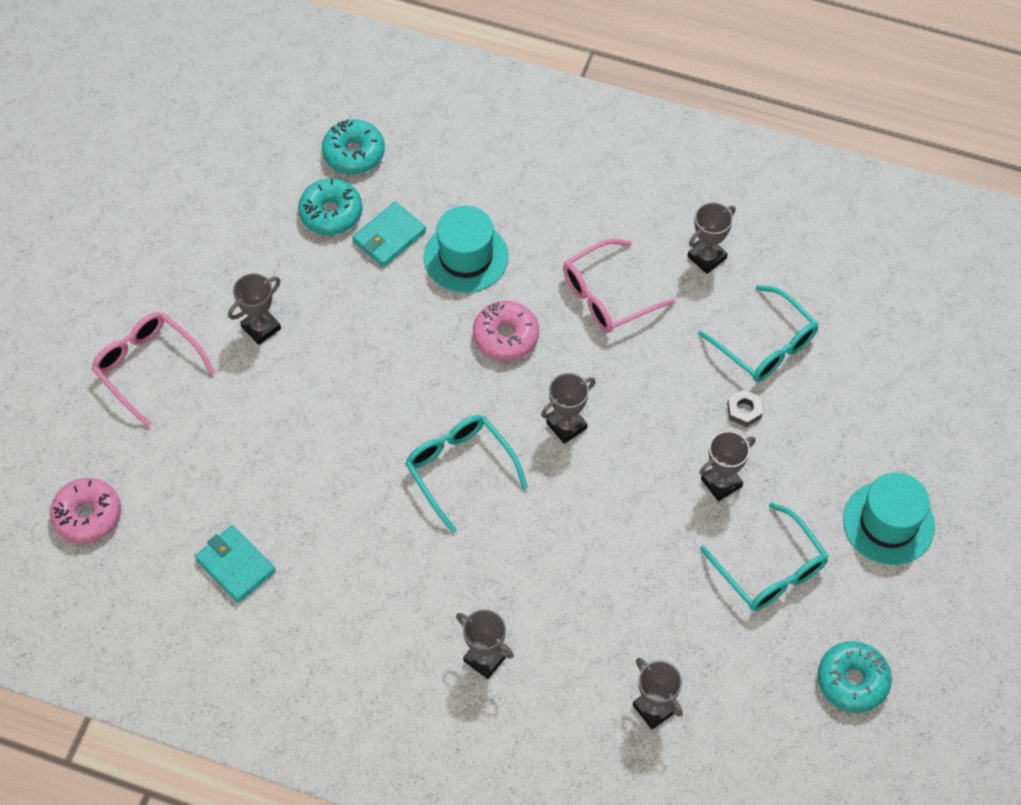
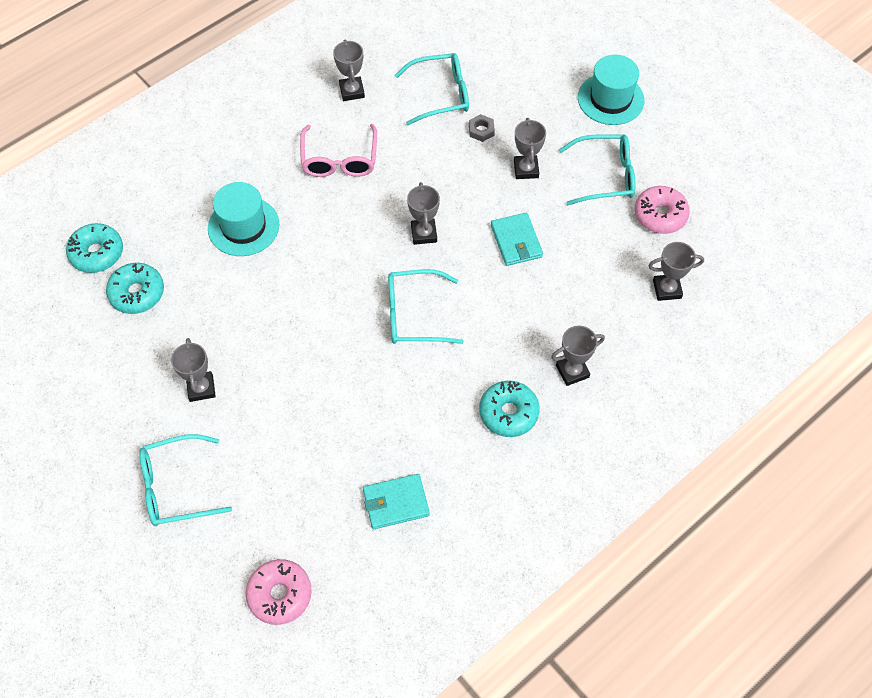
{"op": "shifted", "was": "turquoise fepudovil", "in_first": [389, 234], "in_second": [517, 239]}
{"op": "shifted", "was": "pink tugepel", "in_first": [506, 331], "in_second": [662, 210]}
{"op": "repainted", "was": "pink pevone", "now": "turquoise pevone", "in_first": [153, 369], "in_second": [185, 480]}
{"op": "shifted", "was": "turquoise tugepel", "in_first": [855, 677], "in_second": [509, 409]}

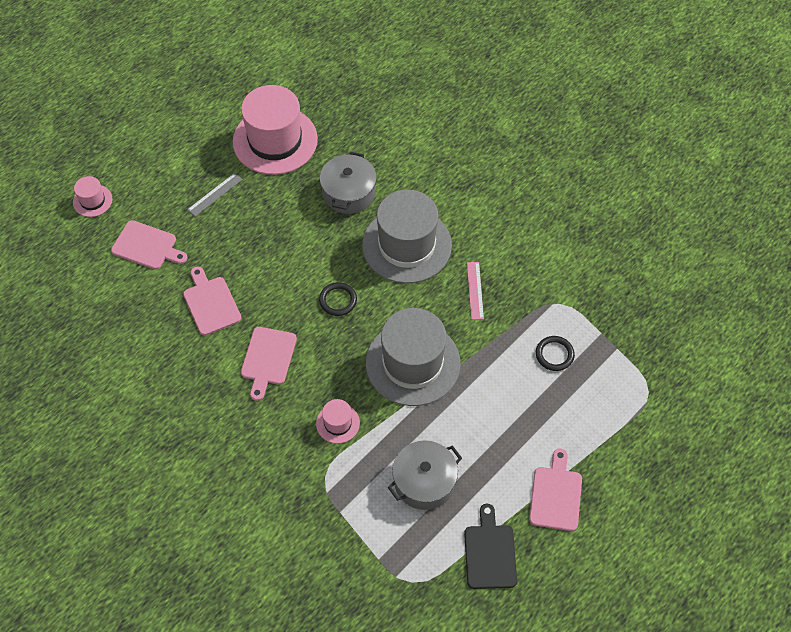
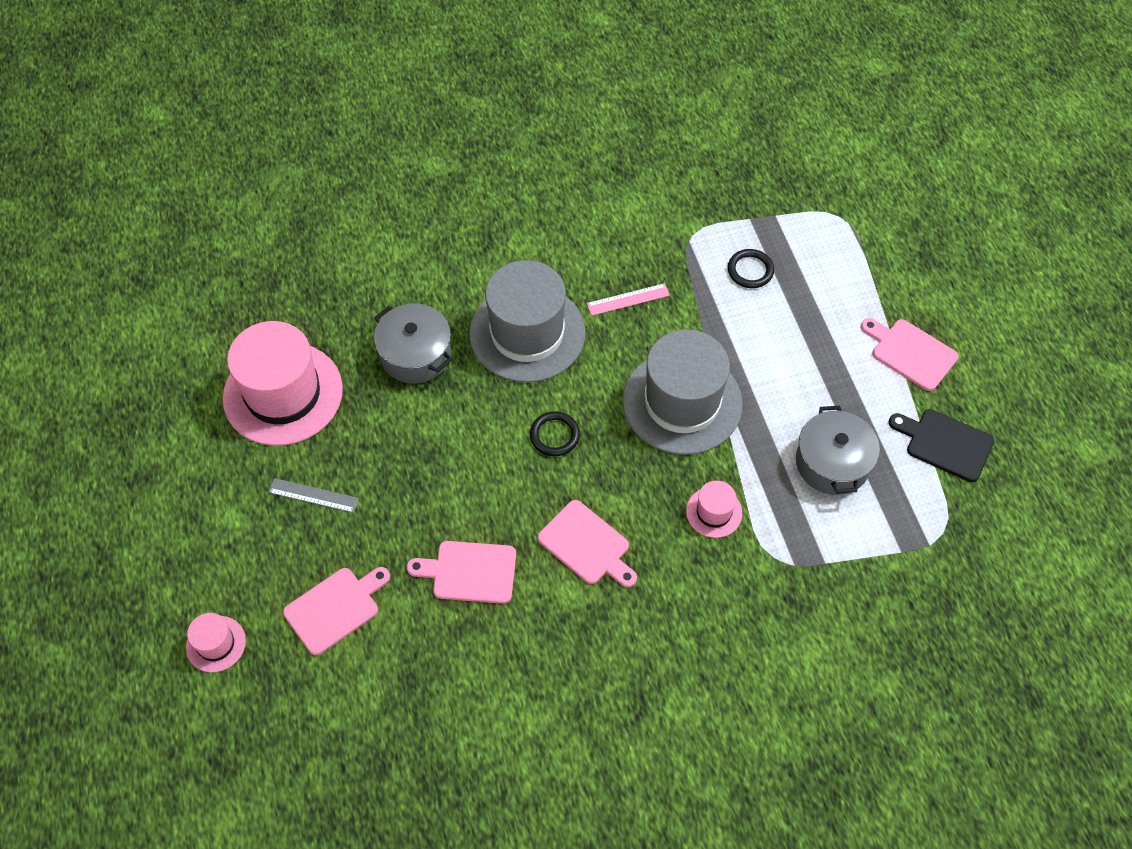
{"op": "rotated", "was": "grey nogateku", "in_first": [215, 194], "in_second": [313, 495], "clockwise": -60}
{"op": "rotated", "was": "pink nogateku", "in_first": [475, 291], "in_second": [628, 299], "clockwise": -45}

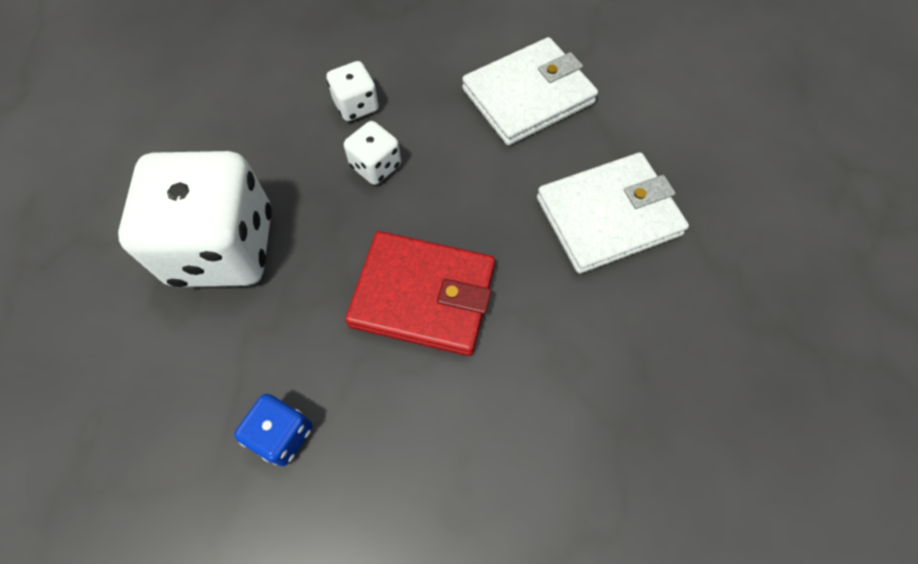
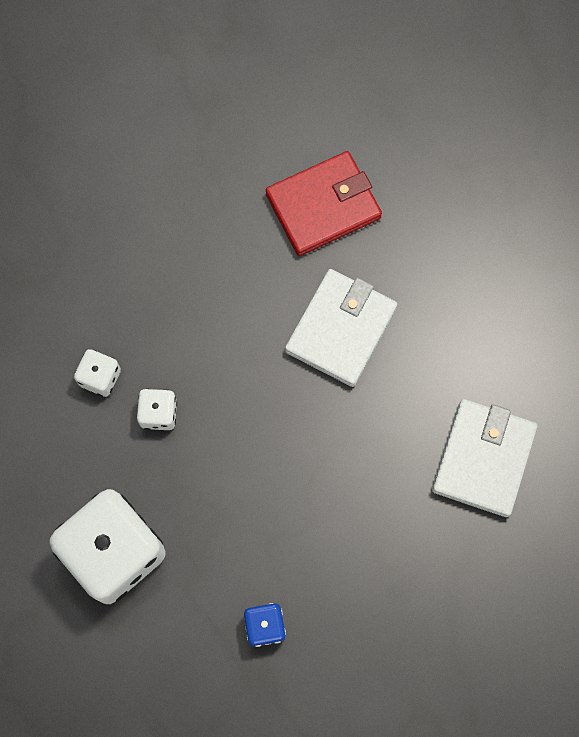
{"op": "shifted", "was": "white fepudovil", "in_first": [530, 91], "in_second": [485, 458]}
{"op": "shifted", "was": "red fepudovil", "in_first": [420, 293], "in_second": [324, 203]}

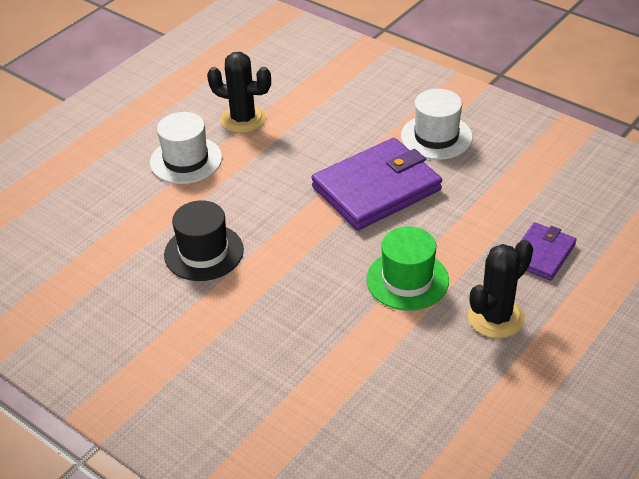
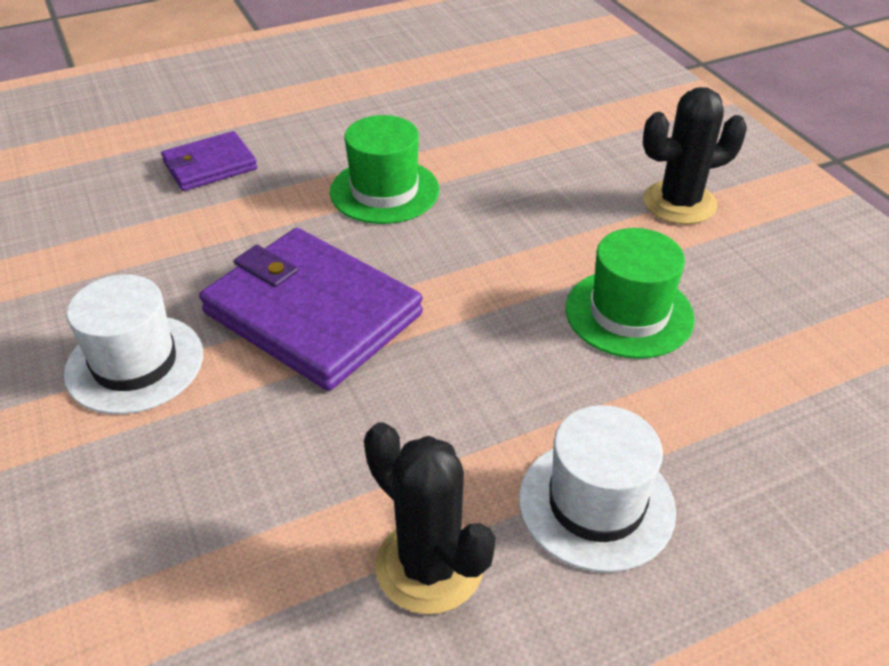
{"op": "rotated", "was": "purple fepudovil", "in_first": [376, 184], "in_second": [311, 309], "clockwise": 45}
{"op": "repainted", "was": "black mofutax", "now": "green mofutax", "in_first": [204, 240], "in_second": [630, 293]}
{"op": "shifted", "was": "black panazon", "in_first": [500, 289], "in_second": [695, 155]}

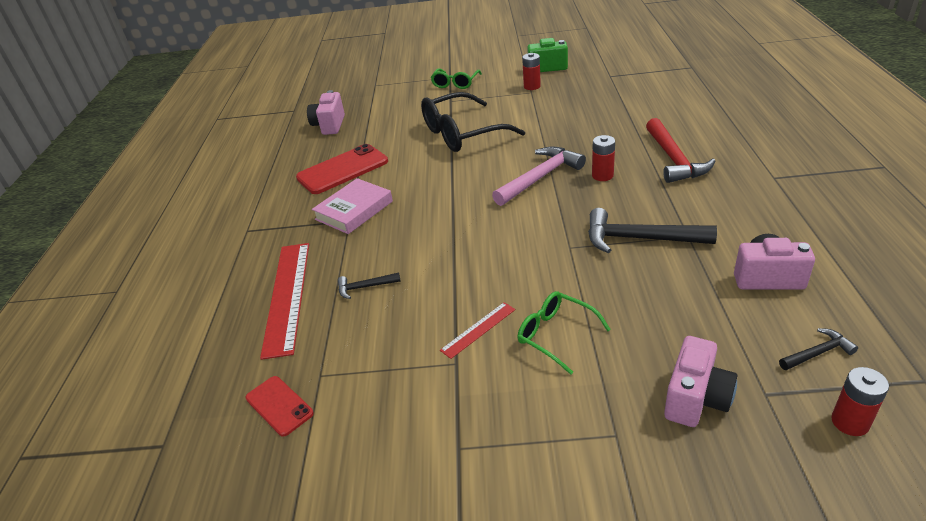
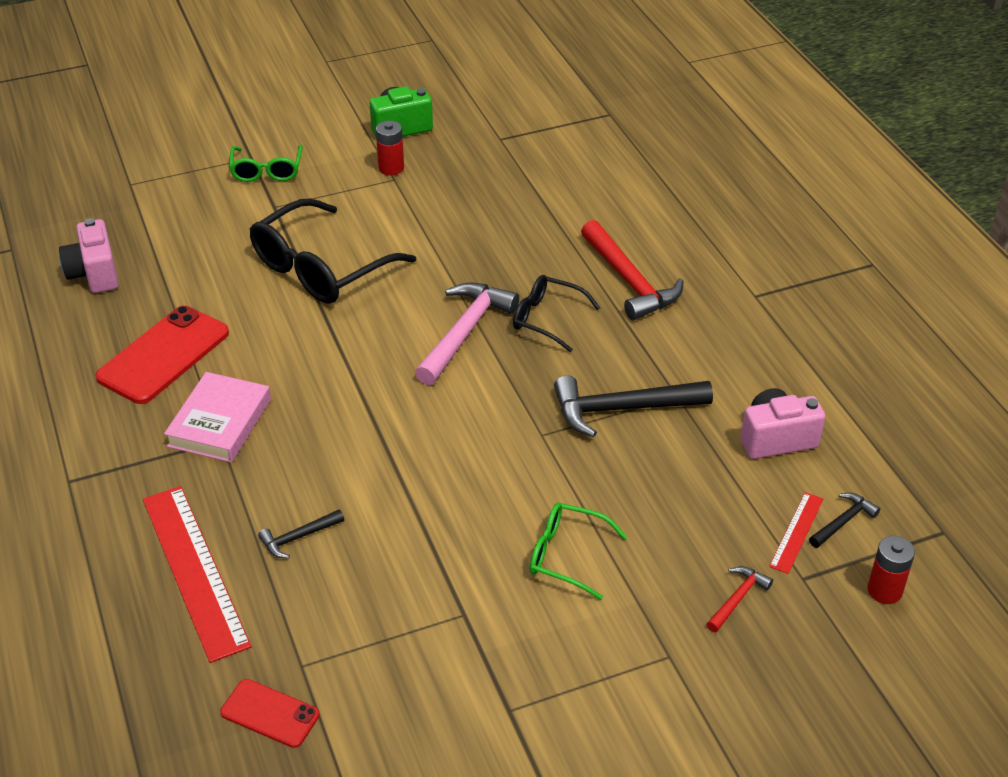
{"op": "swapped", "was": "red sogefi", "now": "black pevone", "in_first": [603, 158], "in_second": [556, 313]}
{"op": "shifted", "was": "red nogateku", "in_first": [477, 330], "in_second": [796, 533]}
{"op": "swapped", "was": "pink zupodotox", "now": "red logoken", "in_first": [701, 381], "in_second": [739, 599]}

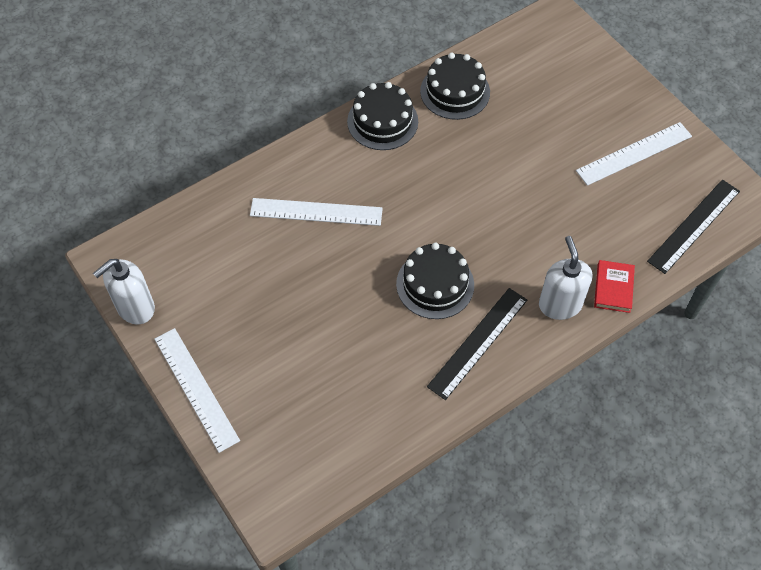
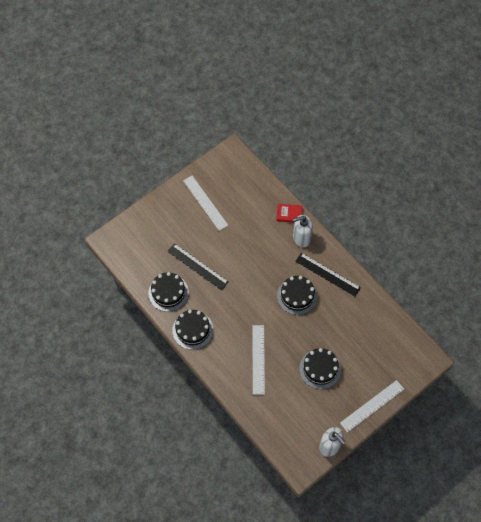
{"op": "shifted", "was": "black nogateku", "in_first": [693, 226], "in_second": [197, 266]}
{"op": "new", "now": "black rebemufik", "in_second": [320, 368]}

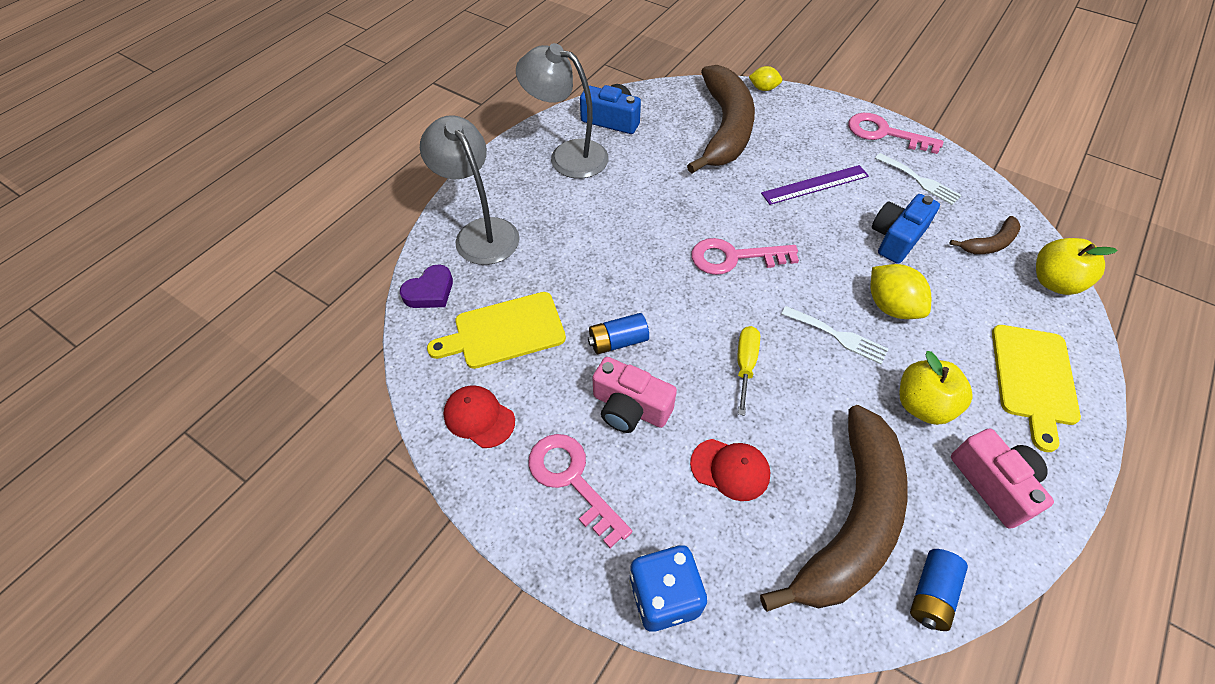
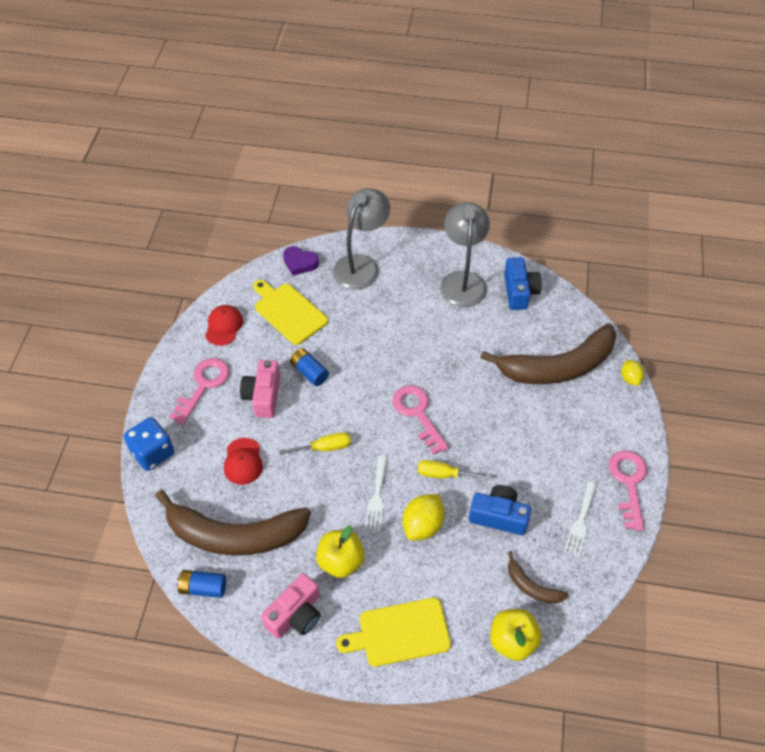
{"op": "gone", "was": "purple nogateku", "in_first": [815, 185]}
{"op": "new", "now": "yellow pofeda", "in_second": [454, 470]}

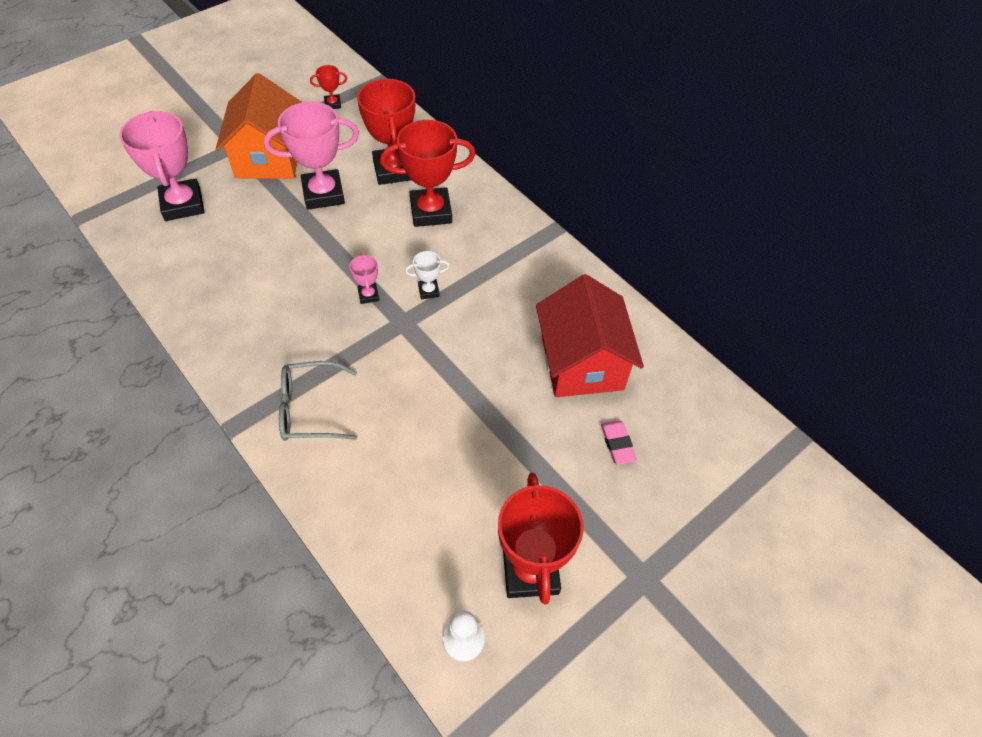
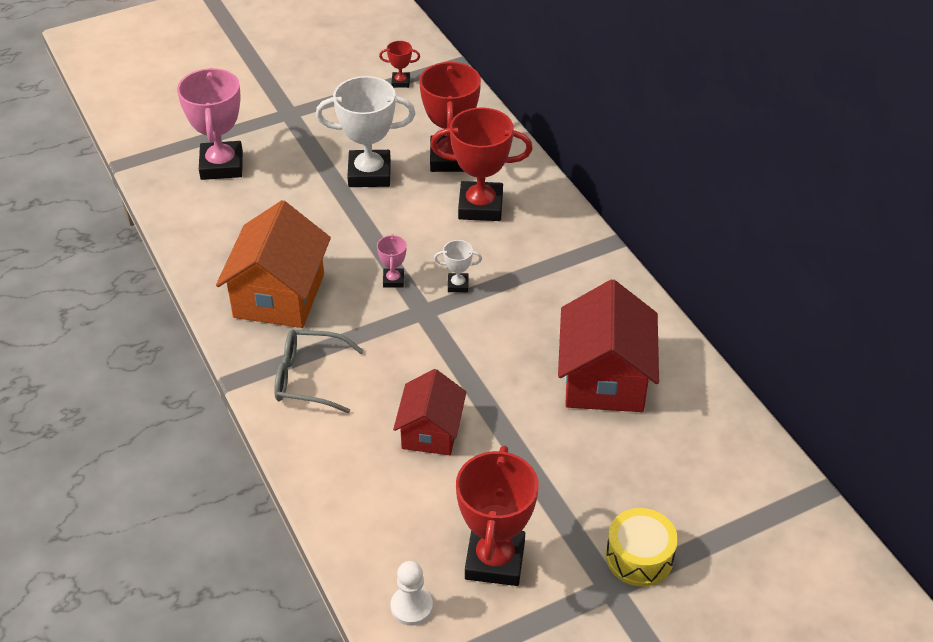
{"op": "shifted", "was": "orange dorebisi", "in_first": [259, 126], "in_second": [273, 264]}
{"op": "repainted", "was": "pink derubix", "now": "white derubix", "in_first": [311, 156], "in_second": [366, 131]}
{"op": "gone", "was": "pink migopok", "in_first": [619, 442]}
{"op": "new", "now": "red dorebisi", "in_second": [429, 412]}
{"op": "new", "now": "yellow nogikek", "in_second": [642, 547]}

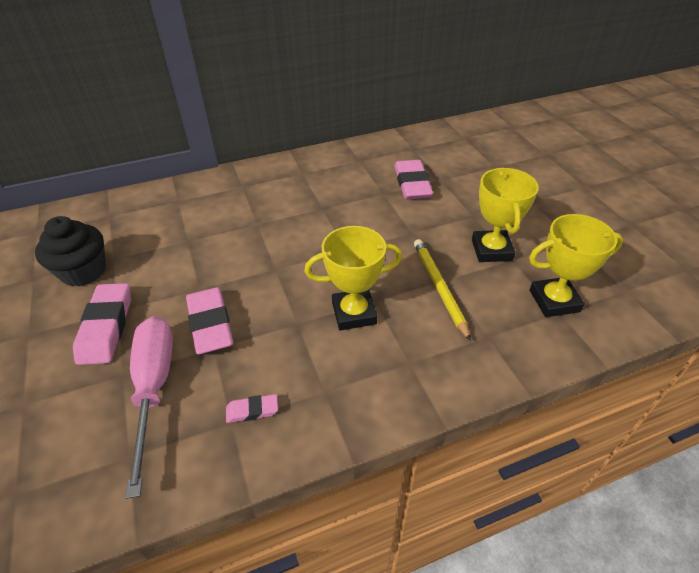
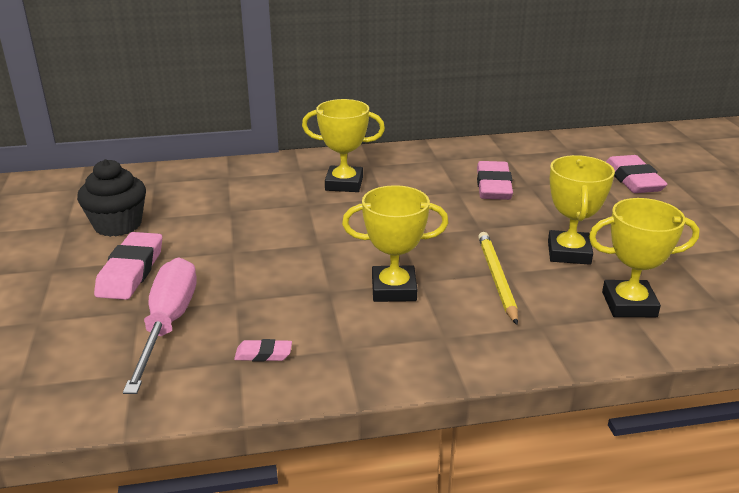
{"op": "shifted", "was": "pink migopok", "in_first": [210, 320], "in_second": [637, 174]}
{"op": "new", "now": "yellow derubix", "in_second": [343, 145]}

